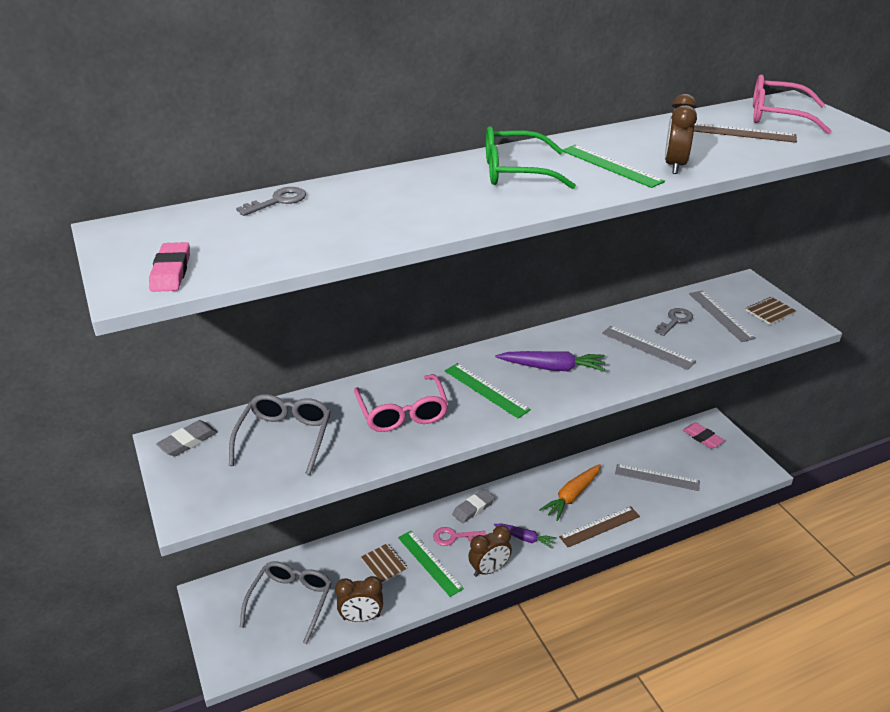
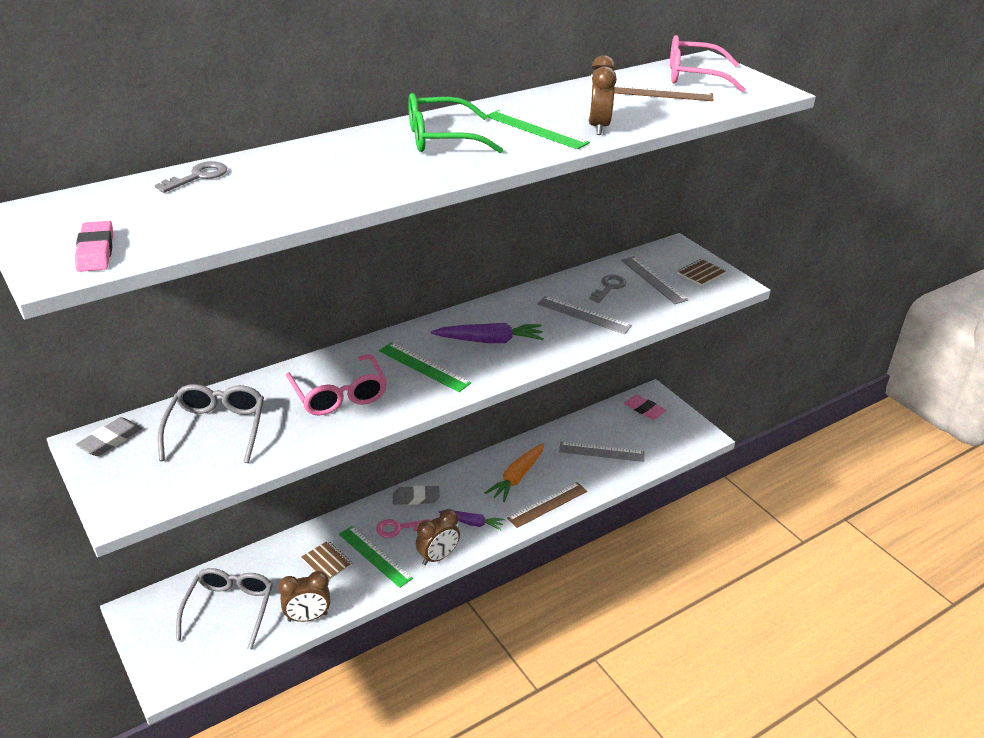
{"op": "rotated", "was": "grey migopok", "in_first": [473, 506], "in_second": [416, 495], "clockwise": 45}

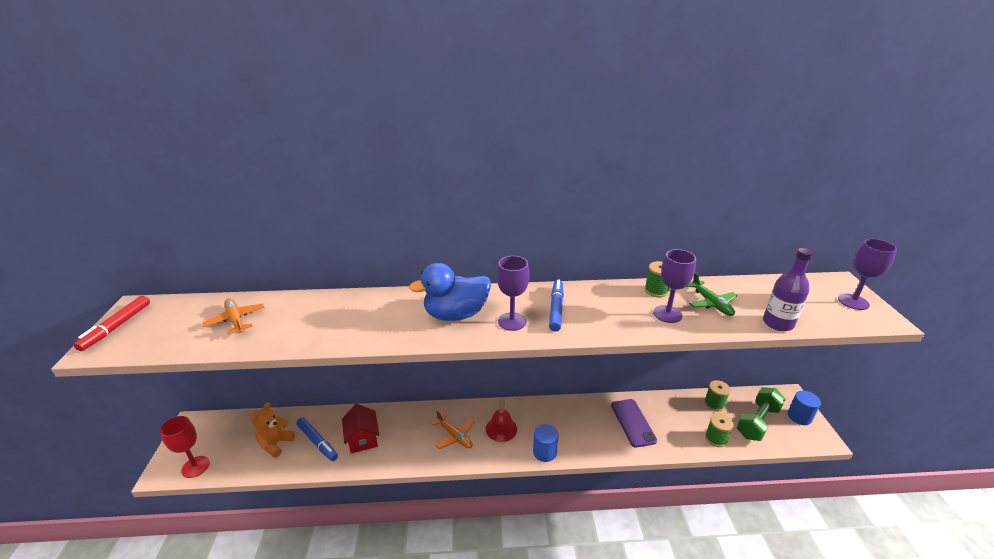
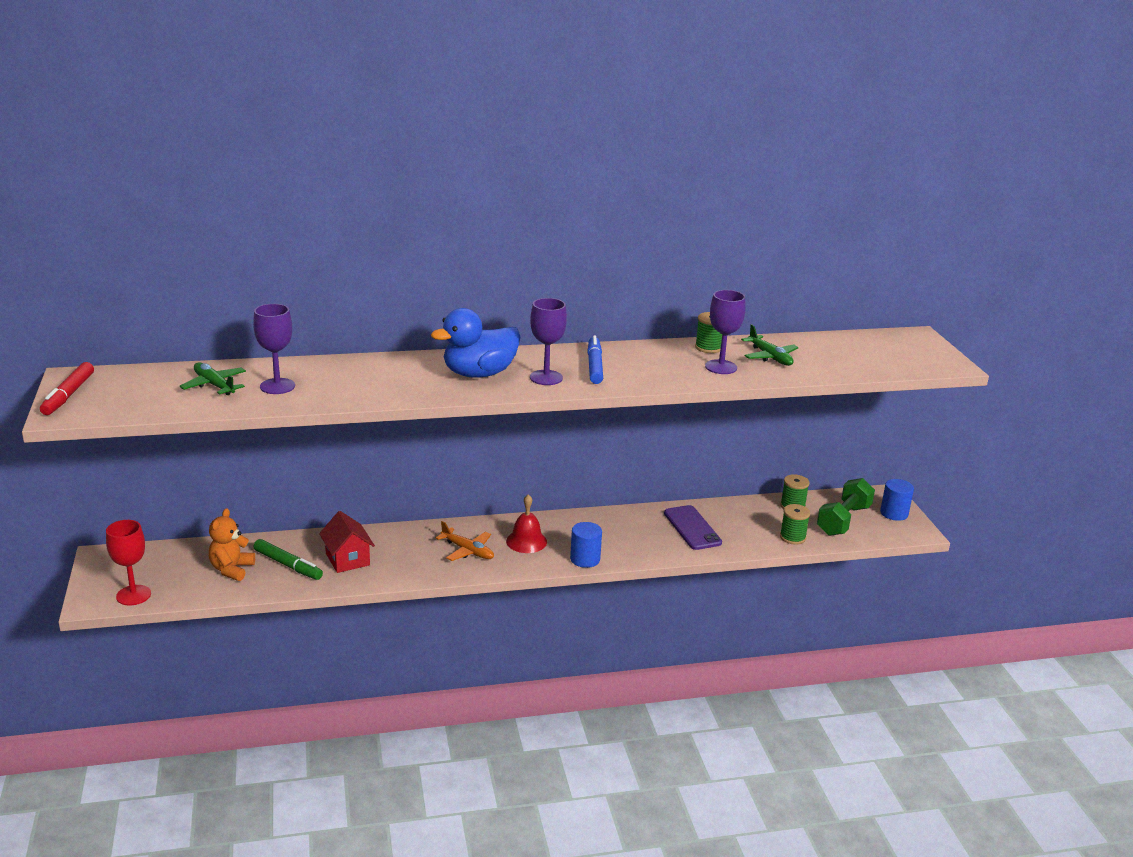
{"op": "shifted", "was": "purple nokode", "in_first": [867, 274], "in_second": [274, 349]}
{"op": "gone", "was": "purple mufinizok", "in_first": [788, 289]}
{"op": "repainted", "was": "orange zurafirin", "now": "green zurafirin", "in_first": [233, 316], "in_second": [212, 378]}
{"op": "repainted", "was": "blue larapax", "now": "green larapax", "in_first": [317, 439], "in_second": [288, 559]}

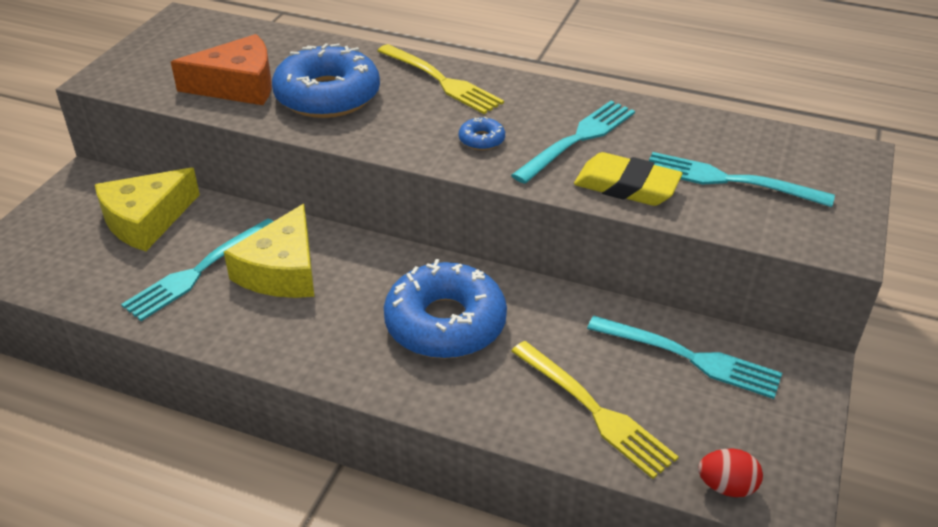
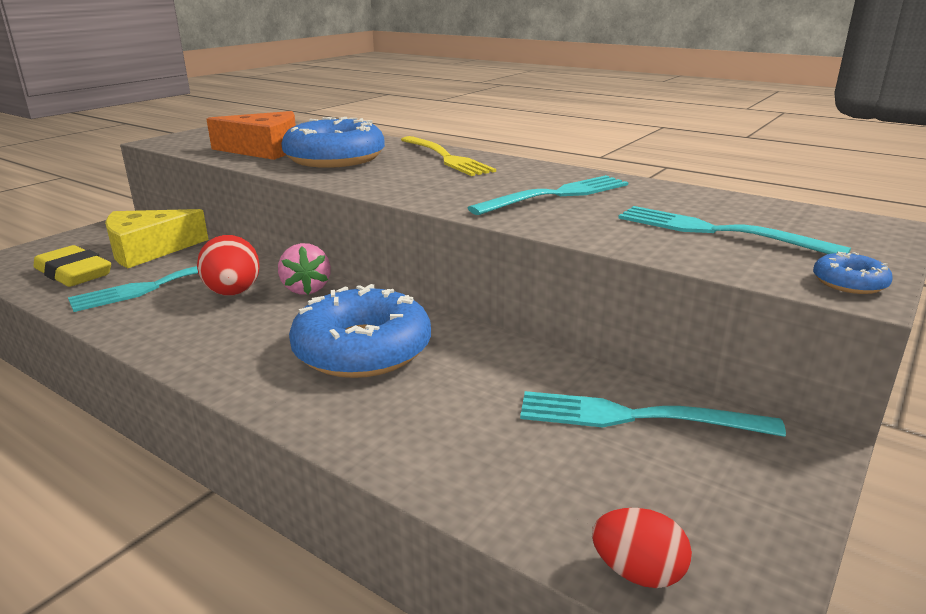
{"op": "shifted", "was": "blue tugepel", "in_first": [482, 133], "in_second": [853, 273]}
{"op": "shifted", "was": "yellow migopok", "in_first": [628, 179], "in_second": [72, 266]}
{"op": "swapped", "was": "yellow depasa", "now": "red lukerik", "in_first": [269, 251], "in_second": [228, 265]}
{"op": "rotated", "was": "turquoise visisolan", "in_first": [684, 357], "in_second": [653, 414], "clockwise": 150}
{"op": "gone", "was": "yellow visisolan", "in_first": [595, 410]}
{"op": "new", "now": "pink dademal", "in_second": [304, 269]}

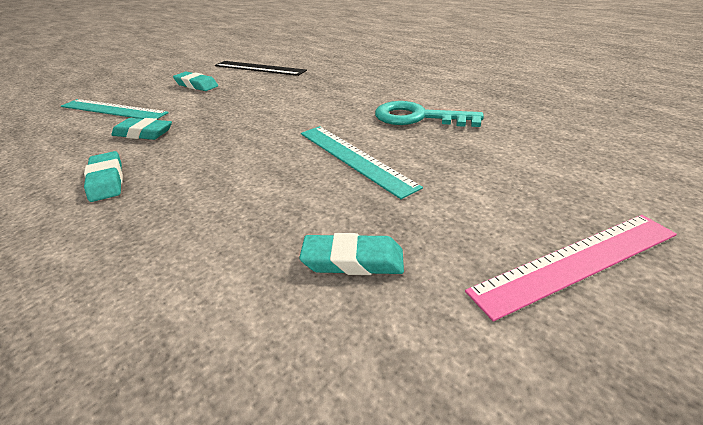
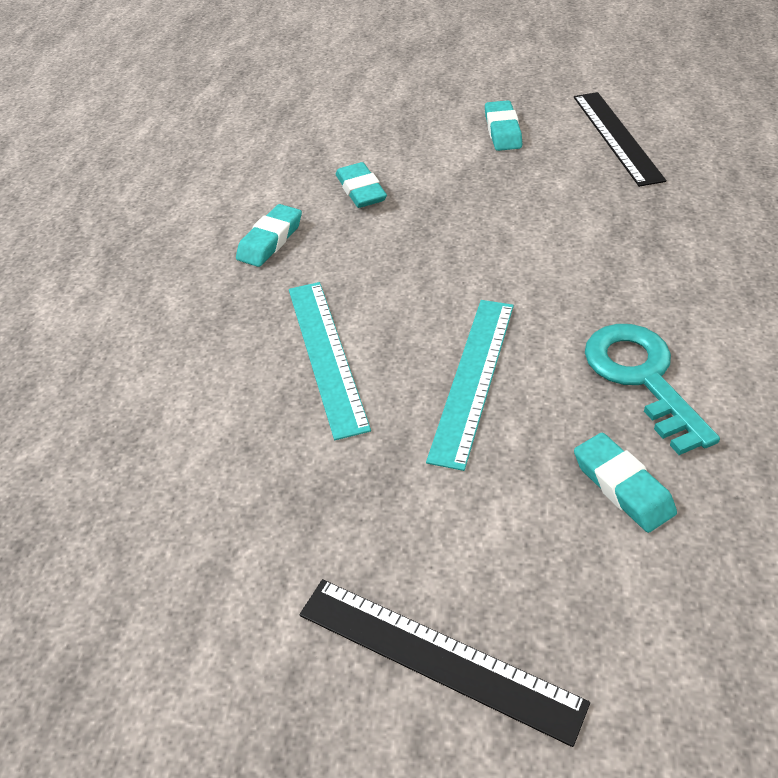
{"op": "shifted", "was": "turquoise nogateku", "in_first": [115, 109], "in_second": [330, 361]}
{"op": "repainted", "was": "pink nogateku", "now": "black nogateku", "in_first": [571, 268], "in_second": [444, 663]}
{"op": "shifted", "was": "turquoise migopok", "in_first": [351, 254], "in_second": [625, 483]}

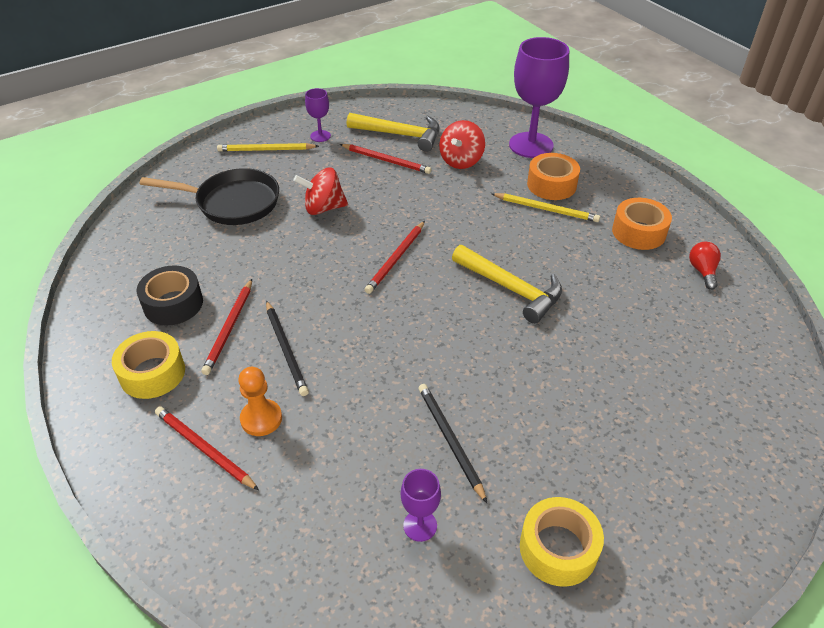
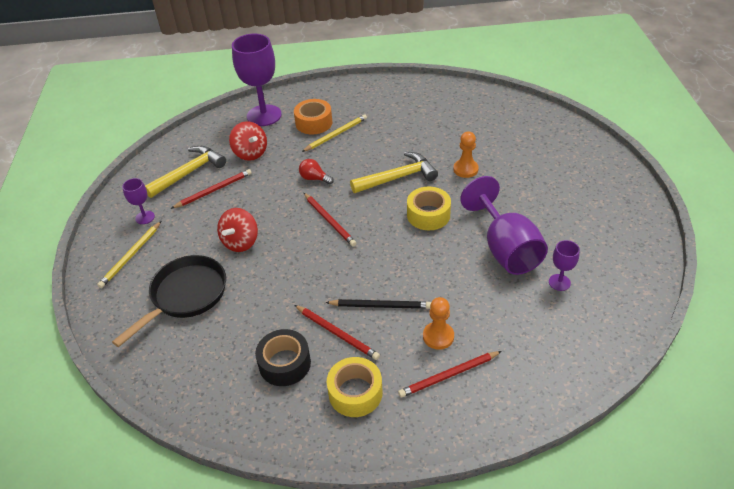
{"op": "gone", "was": "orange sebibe", "in_first": [642, 224]}
{"op": "shifted", "was": "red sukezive", "in_first": [705, 266], "in_second": [316, 171]}
{"op": "swapped", "was": "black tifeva", "now": "purple nokode", "in_first": [453, 443], "in_second": [504, 225]}
{"op": "shifted", "was": "yellow sebibe", "in_first": [562, 542], "in_second": [429, 208]}
{"op": "new", "now": "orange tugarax", "in_second": [466, 155]}

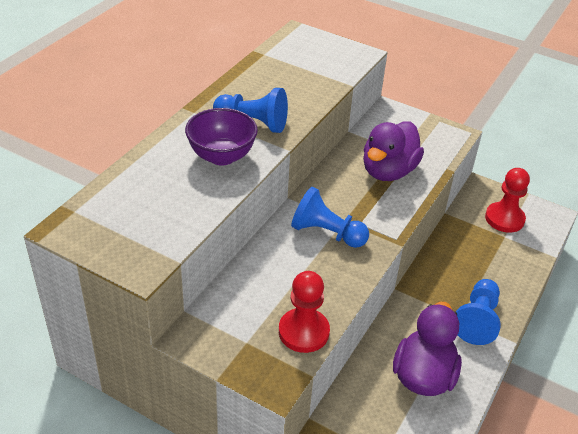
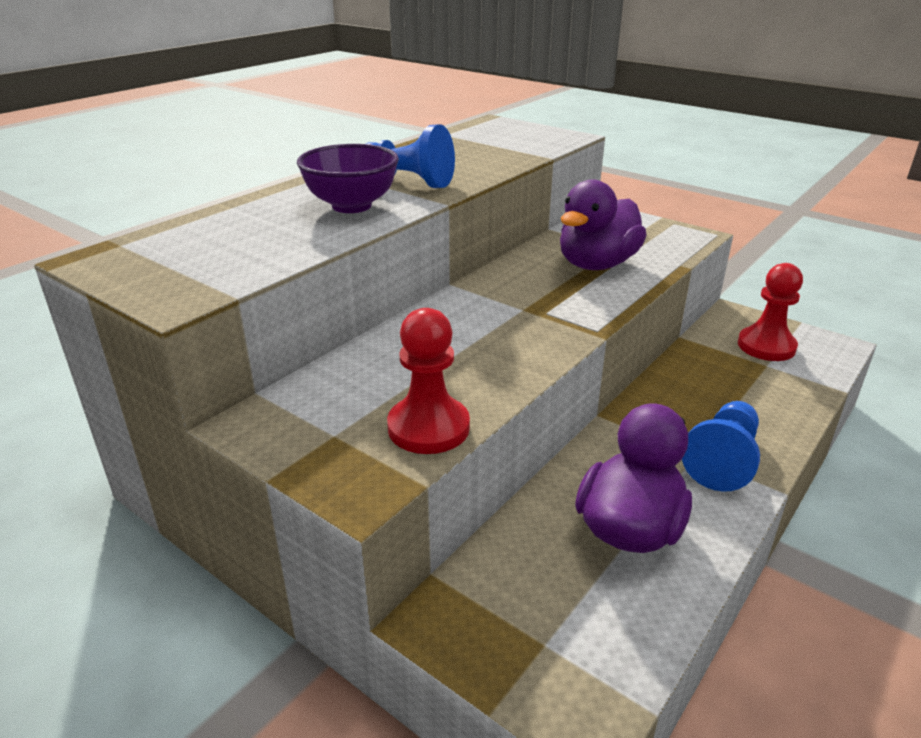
{"op": "gone", "was": "blue tugarax", "in_first": [330, 217]}

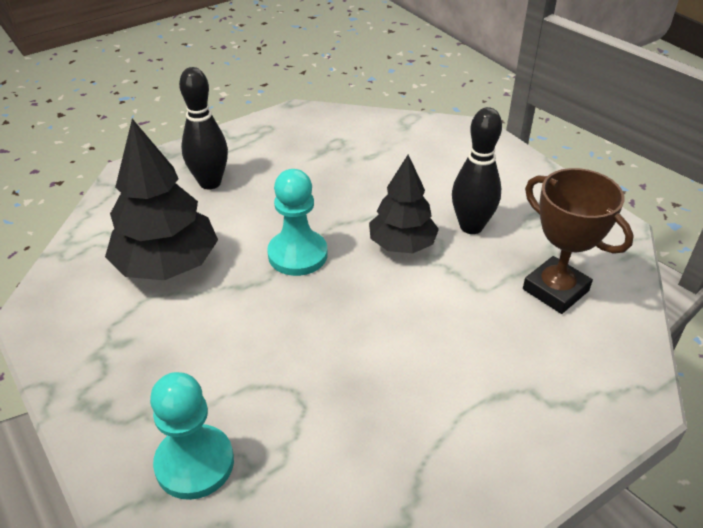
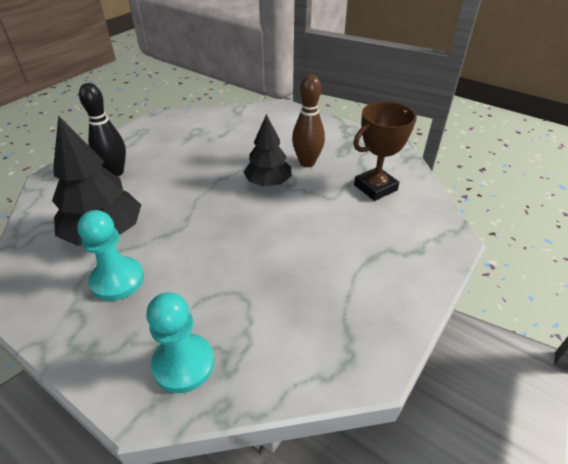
{"op": "repainted", "was": "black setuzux", "now": "brown setuzux", "in_first": [477, 170], "in_second": [308, 120]}
{"op": "rotated", "was": "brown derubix", "in_first": [578, 241], "in_second": [385, 151], "clockwise": -60}
{"op": "shifted", "was": "turquoise tugarax", "in_first": [297, 222], "in_second": [110, 255]}

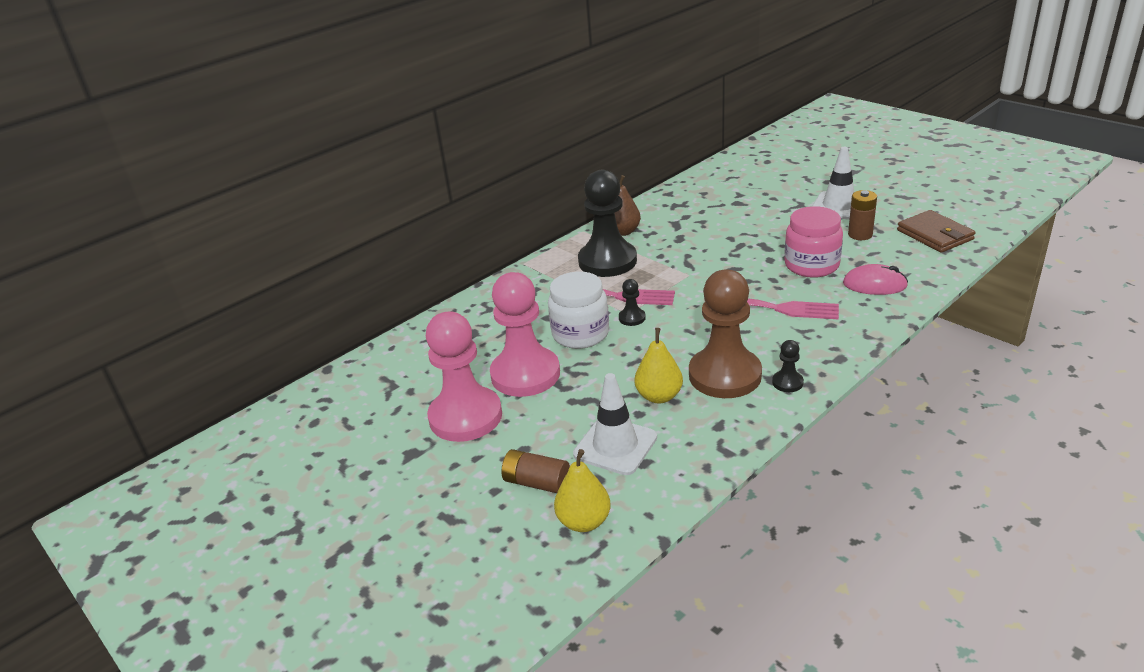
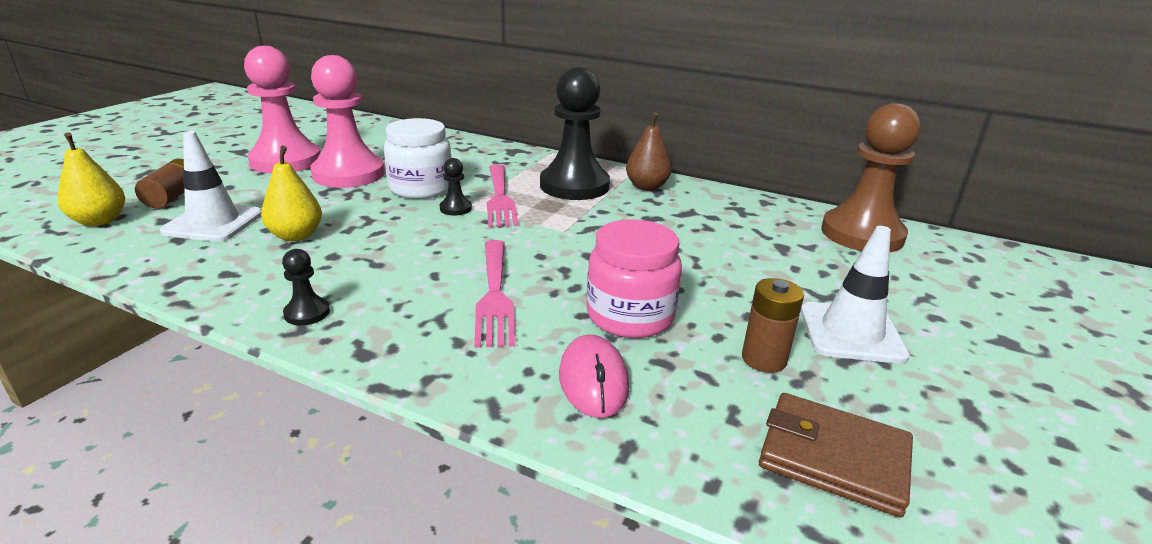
{"op": "rotated", "was": "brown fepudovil", "in_first": [936, 231], "in_second": [836, 455], "clockwise": 75}
{"op": "shifted", "was": "brown tugarax", "in_first": [725, 333], "in_second": [871, 177]}

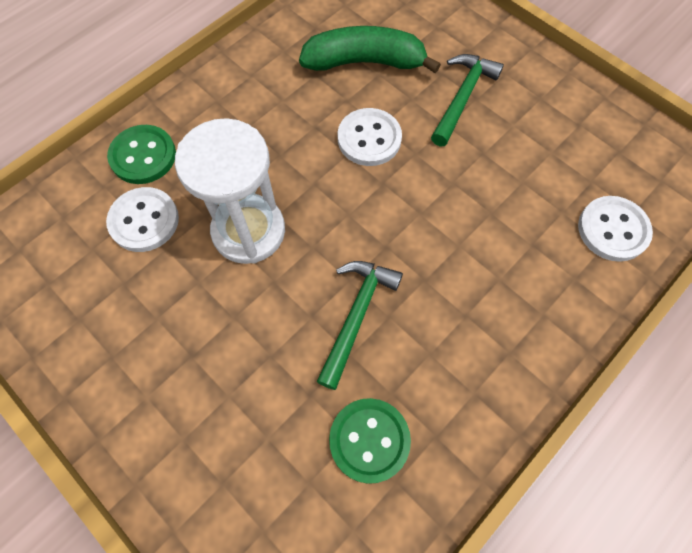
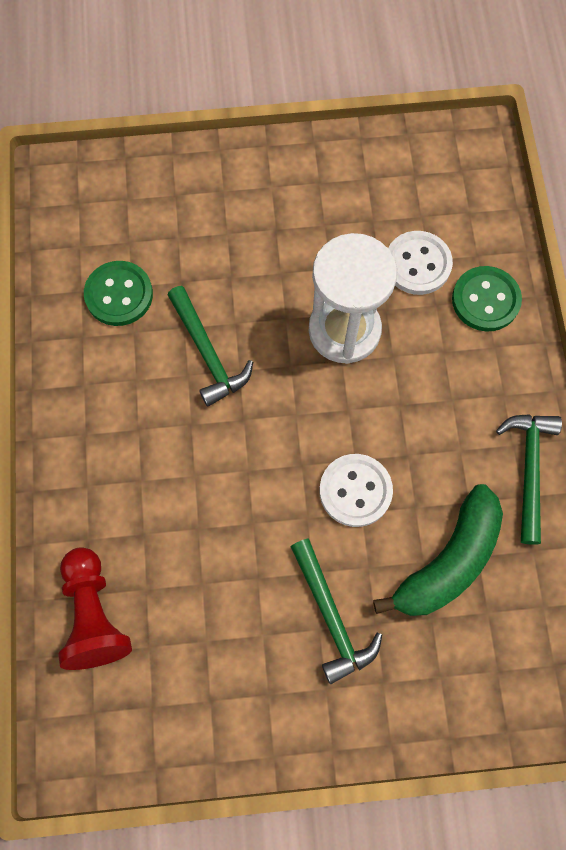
{"op": "swapped", "was": "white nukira", "now": "red tugarax", "in_first": [615, 229], "in_second": [95, 608]}
{"op": "new", "now": "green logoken", "in_second": [529, 479]}

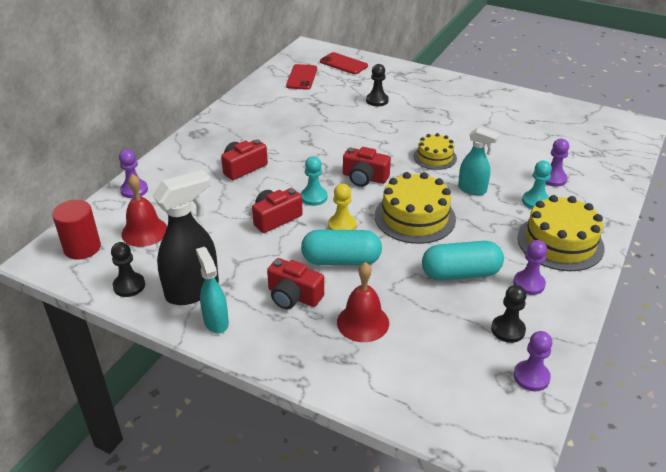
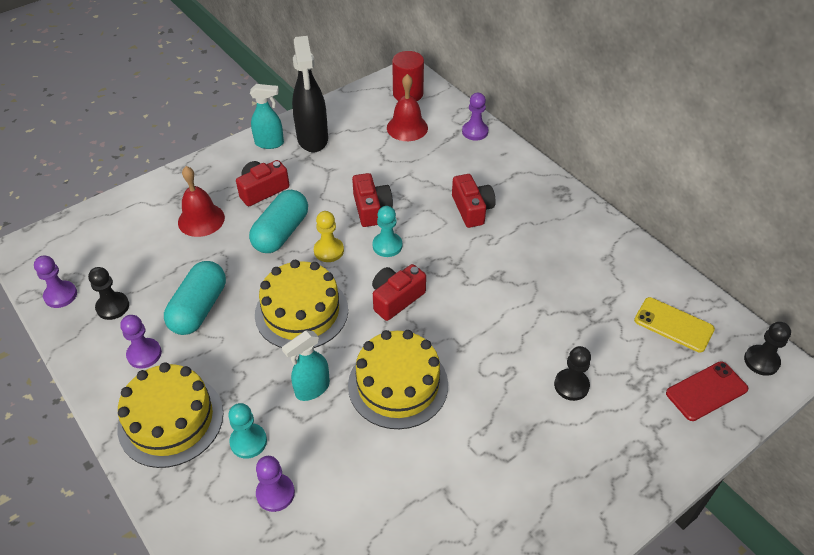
{"op": "repainted", "was": "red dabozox", "now": "yellow dabozox", "in_first": [301, 77], "in_second": [674, 324]}
{"op": "scaled", "was": "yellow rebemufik", "in_first": [435, 151], "in_second": [398, 379], "ratio": 1.69}
{"op": "shifted", "was": "black tugarax", "in_first": [128, 269], "in_second": [767, 349]}

